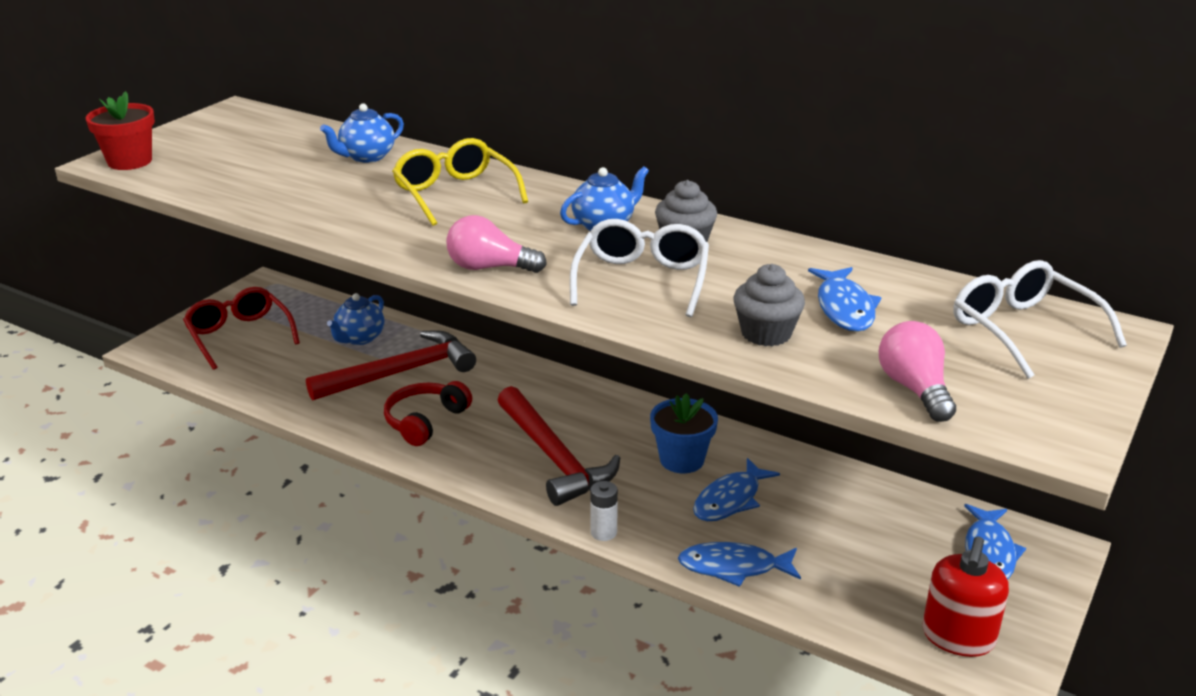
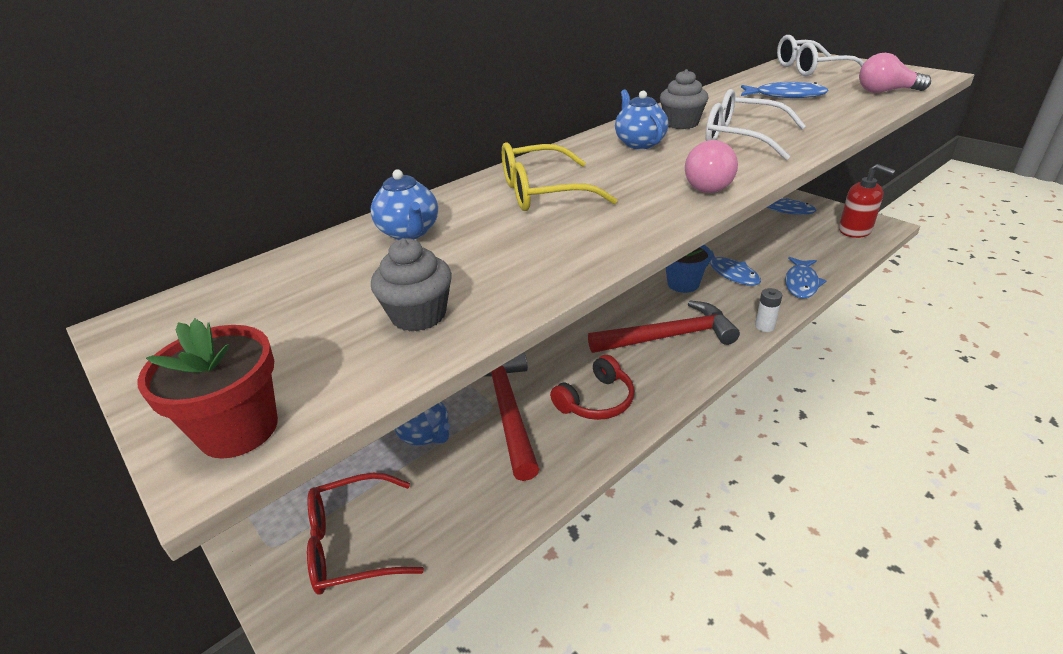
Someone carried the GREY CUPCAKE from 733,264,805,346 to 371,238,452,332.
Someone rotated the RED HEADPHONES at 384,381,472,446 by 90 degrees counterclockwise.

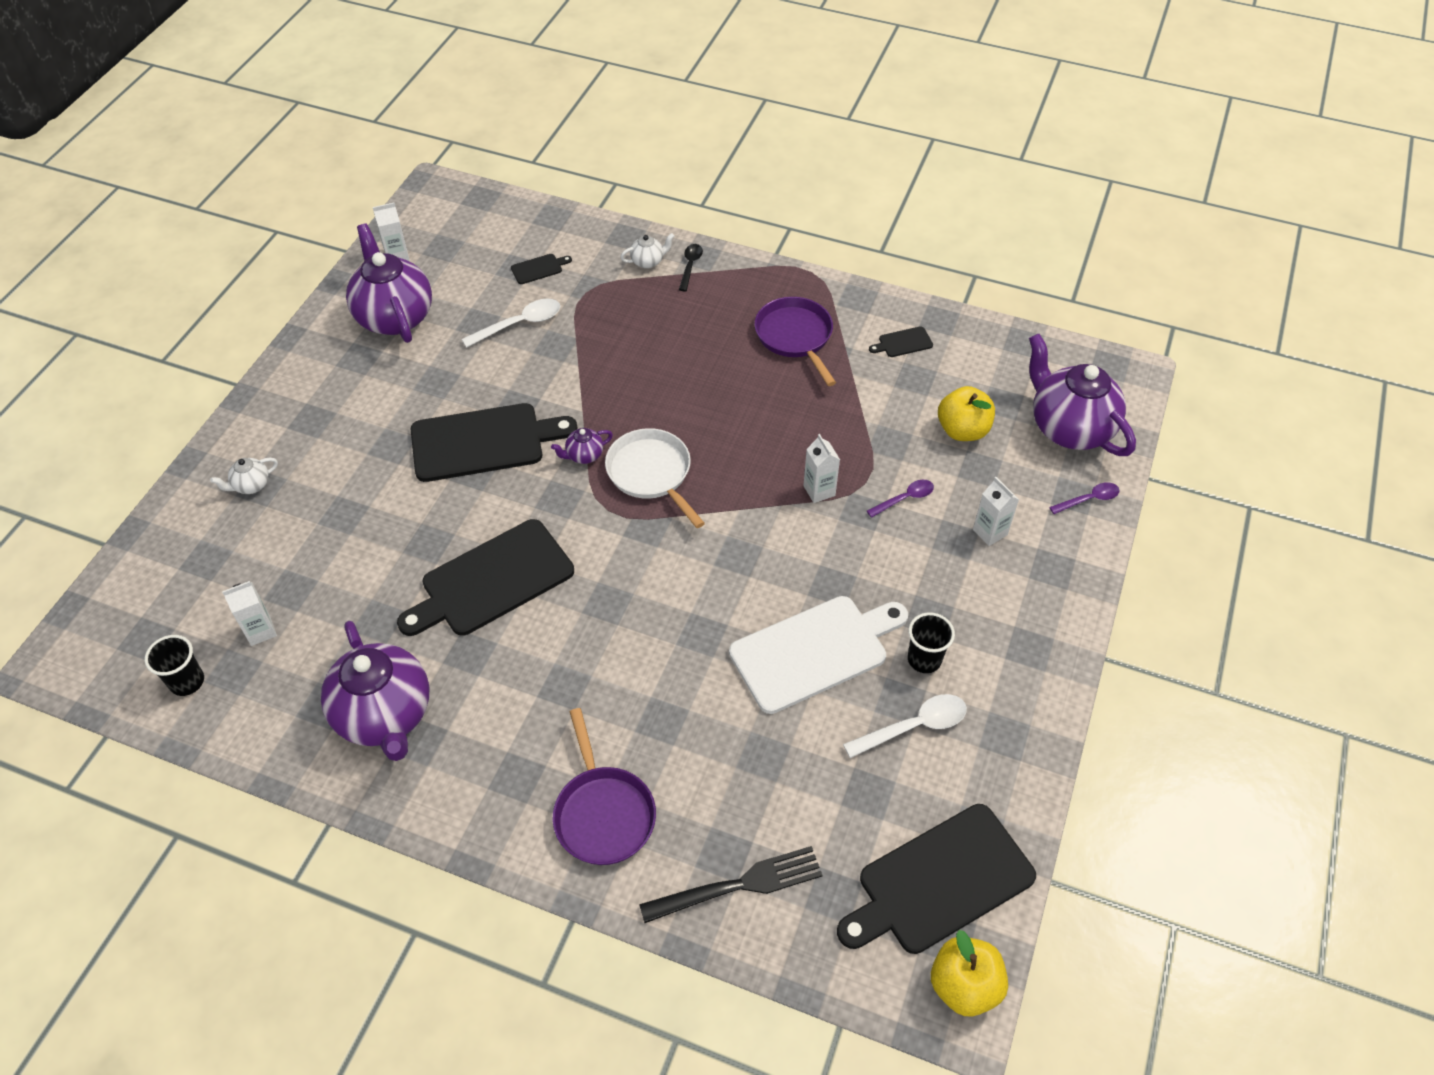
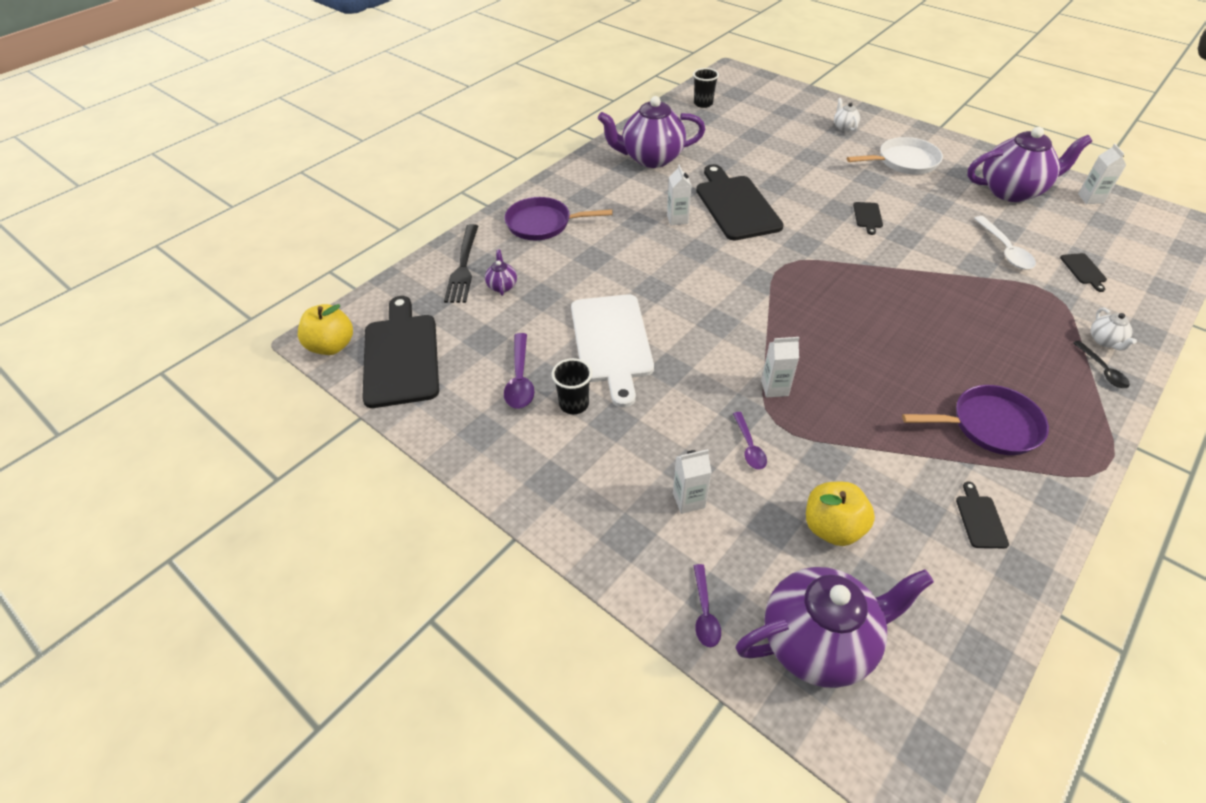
Someone carried the PURPLE TEAPOT from 551,428,613,464 to 485,250,517,296.
Someone repainted the WHITE SPOON at 843,694,967,758, which became the PURPLE SPOON at 504,333,535,409.
Someone carried the WHITE CARTON from 222,581,277,646 to 667,164,691,225.
Someone carried the WHITE PAN from 605,428,705,528 to 847,137,943,174.
Someone scaled the BLACK CUTTING BOARD at 411,403,577,482 by 0.41.
Someone rotated the BLACK SPOON at 679,244,703,291 by 45 degrees clockwise.

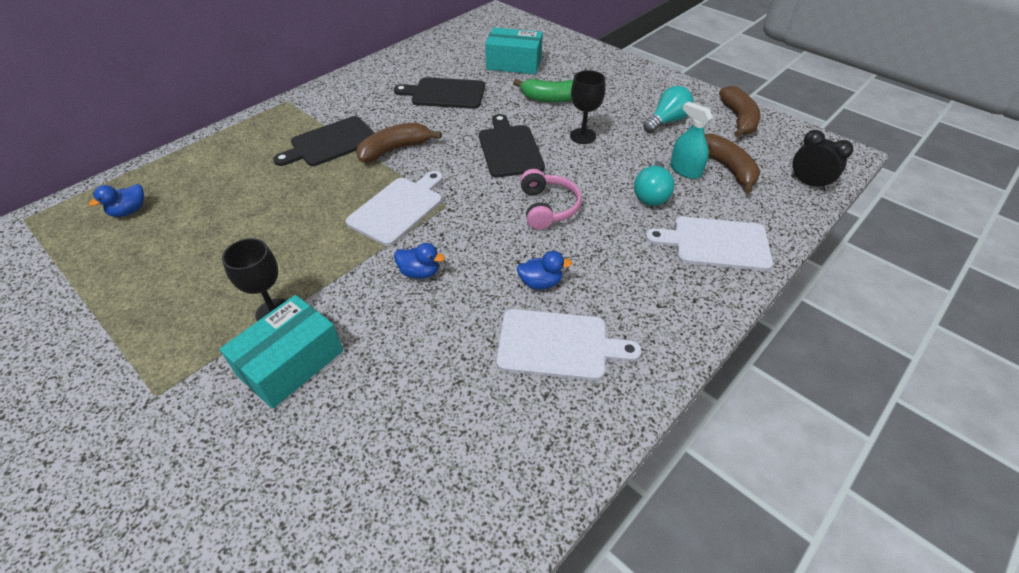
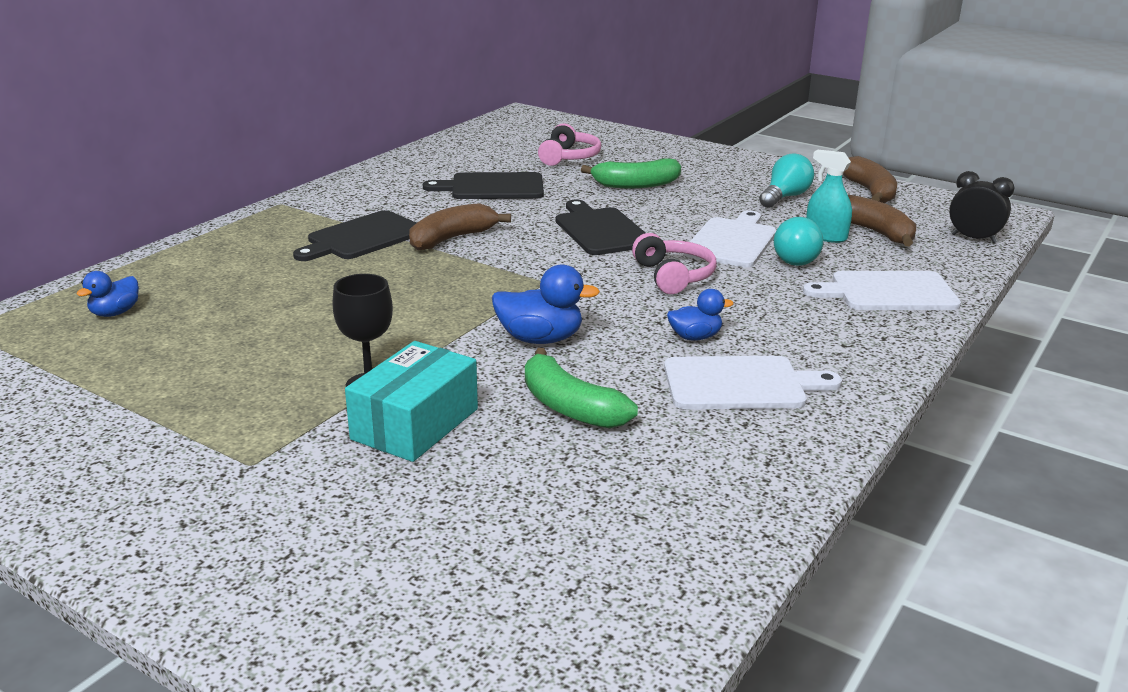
Someone scaled the BLUE DUCK at 394,243,445,279 by 1.56.
Someone put down the GREEN BANANA at 525,348,638,428.
Someone swapped the TURQUOISE BOX at 485,27,543,74 for the PINK HEADPHONES at 538,123,601,166.
Someone carried the WHITE CUTTING BOARD from 346,171,443,246 to 683,210,776,268.
Someone took away the BLACK GOBLET at 570,70,606,144.

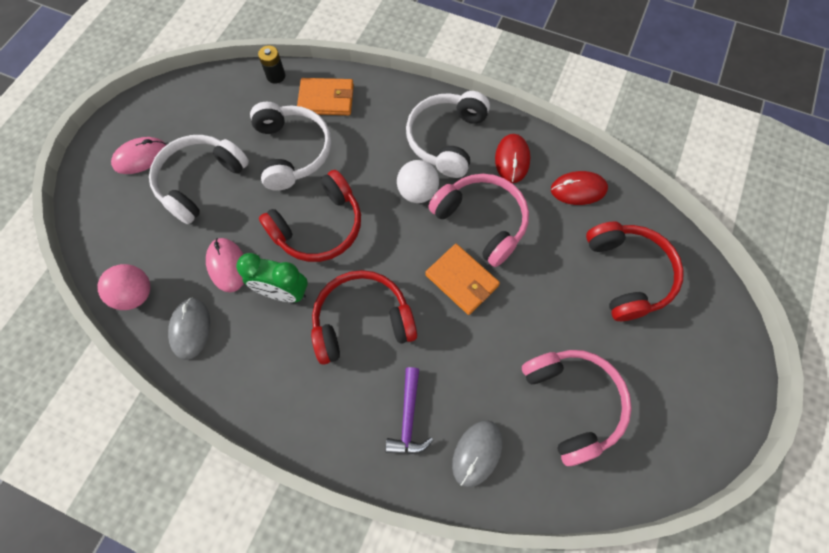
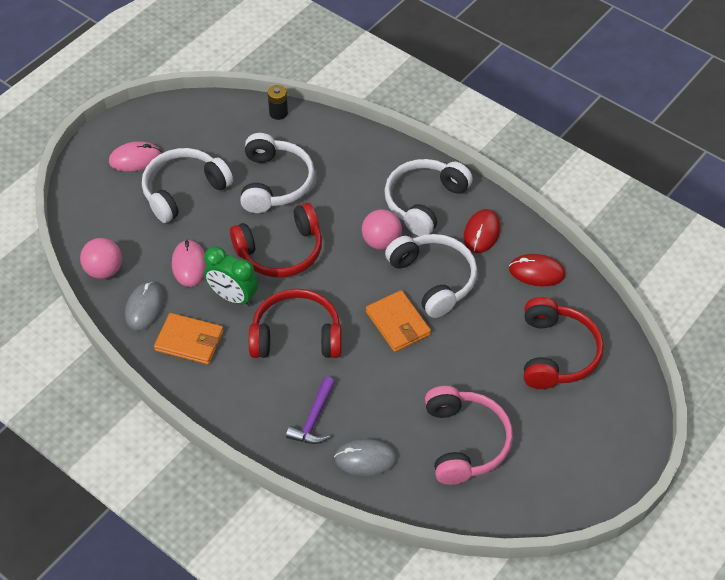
Someone carried the ORANGE WALLET from 297,78,354,115 to 154,313,224,365.
Someone rotated the GREY MOUSE at 452,421,502,487 by 45 degrees clockwise.
Someone repainted the WHITE BALL at 397,160,439,203, which became the PINK BALL at 362,209,402,250.
Someone repainted the PINK HEADPHONES at 428,174,529,267, which became the WHITE HEADPHONES at 385,234,477,318.

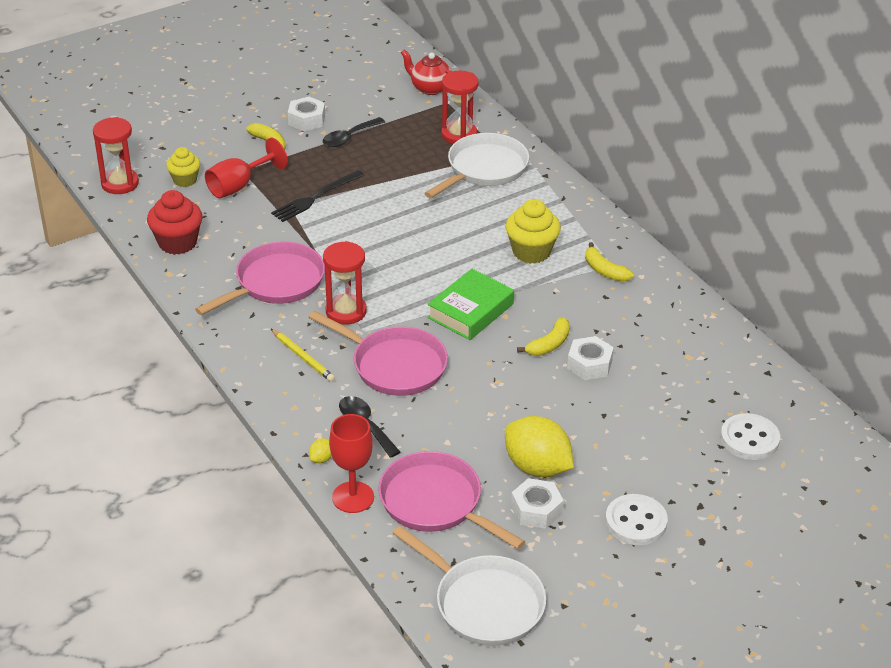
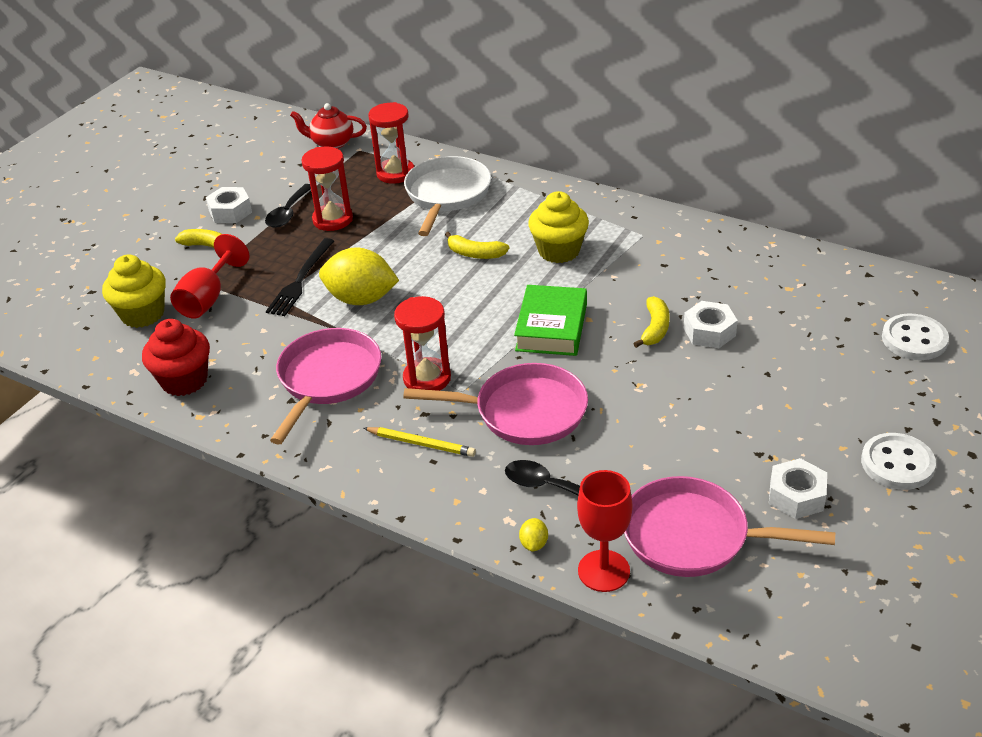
Someone scaled the YELLOW CUPCAKE at 166,147,200,187 by 1.55.
Someone carried the RED HOURGLASS from 93,117,139,194 to 301,146,353,231.
Someone carried the YELLOW LEMON from 505,416,574,477 to 319,248,399,305.
Someone carried the YELLOW BANANA from 585,242,634,282 to 445,232,509,259.
Someone took away the WHITE PAN at 393,526,546,646.

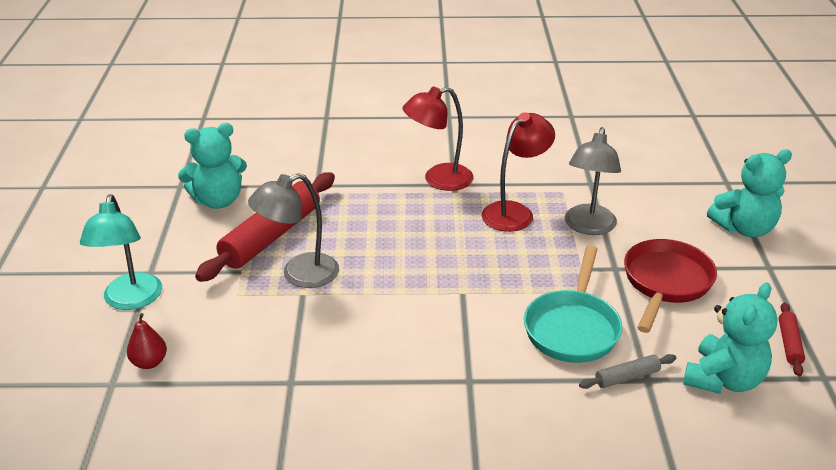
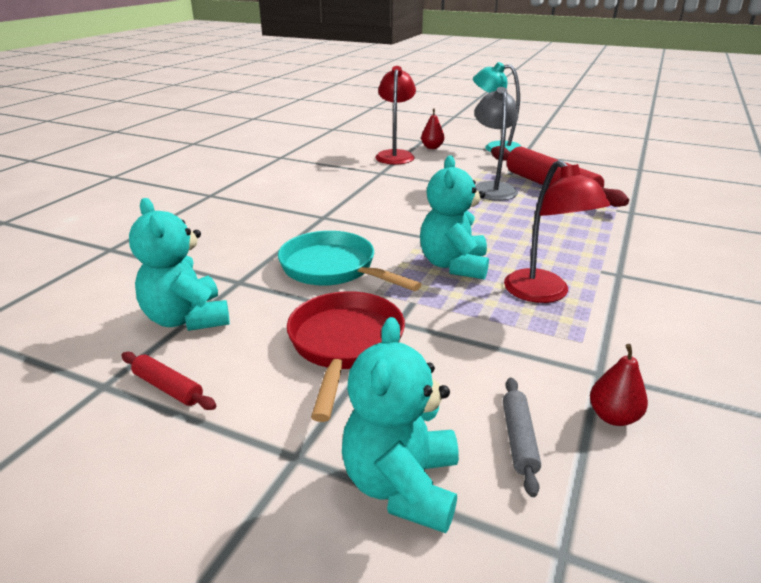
Someone rotated the RED PAN at 624,239,717,333 by 135 degrees counterclockwise.
Someone carried the RED LAMP from 402,87,474,191 to 375,66,416,165.
Someone carried the TURQUOISE TEDDY BEAR from 178,123,247,209 to 420,155,489,280.
Someone carried the GREY ROLLING PIN from 579,354,676,389 to 503,377,541,497.
Someone put down the RED PEAR at 590,344,648,426.
Someone took away the GREY LAMP at 565,127,621,235.

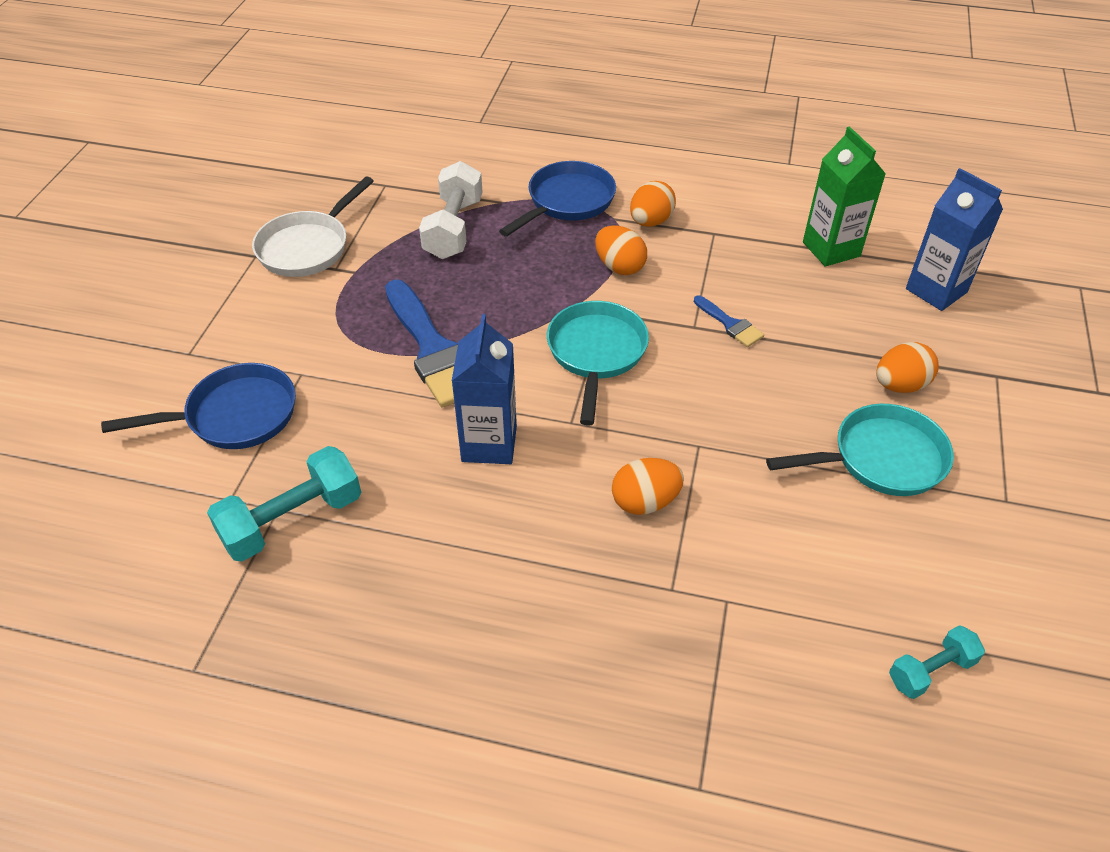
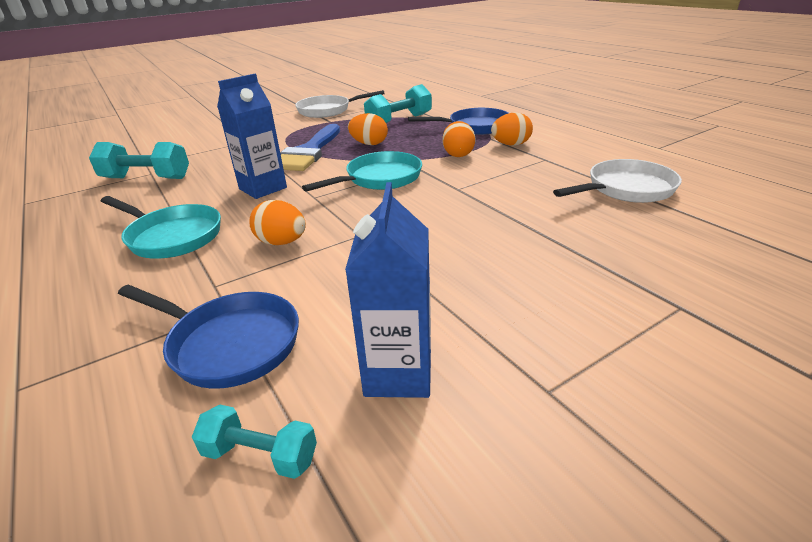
Someone carried the TURQUOISE PAN from 766,404,954,496 to 101,196,221,258.
Someone carried the BLUE PAN from 101,363,296,449 to 118,284,299,389.
Someone carried the BLUE CARTON from 906,168,1003,311 to 345,182,431,398.
Someone carried the ORANGE EGG from 876,342,939,393 to 348,113,388,145.
Someone repainted the WHITE DUMBBELL at 419,161,483,259, which became the TURQUOISE DUMBBELL at 364,84,432,123.
Someone swapped the GREEN CARTON at 803,126,886,267 for the WHITE PAN at 553,159,682,203.
Someone took away the BLUE BRUSH at 694,296,764,347.

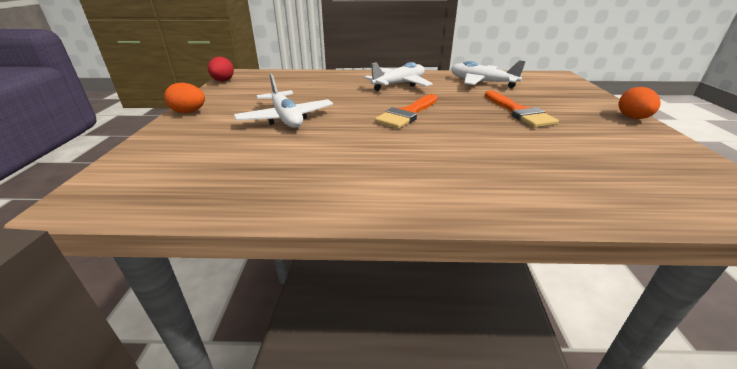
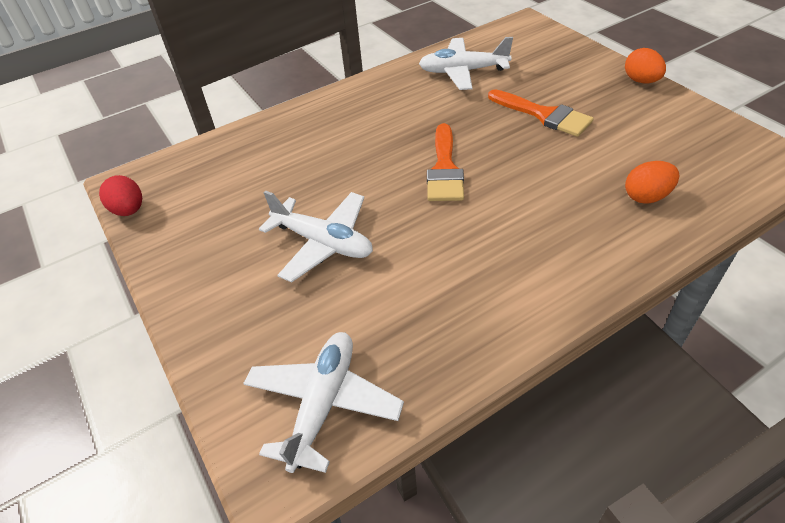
Someone carried the WHITE PLANE from 364,62,433,91 to 243,332,404,473.
Someone carried the ORANGE EGG from 164,83,205,113 to 625,161,679,204.

